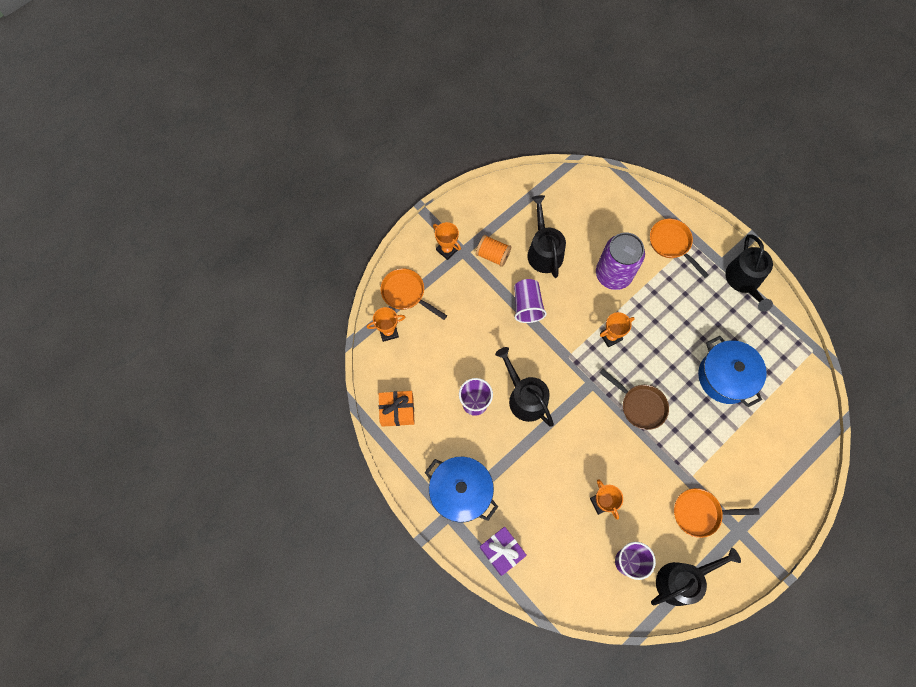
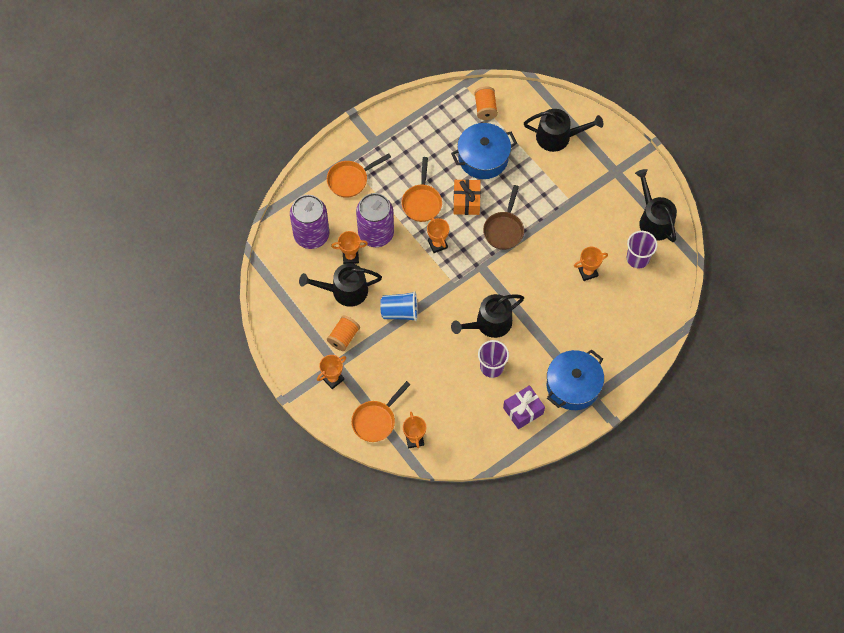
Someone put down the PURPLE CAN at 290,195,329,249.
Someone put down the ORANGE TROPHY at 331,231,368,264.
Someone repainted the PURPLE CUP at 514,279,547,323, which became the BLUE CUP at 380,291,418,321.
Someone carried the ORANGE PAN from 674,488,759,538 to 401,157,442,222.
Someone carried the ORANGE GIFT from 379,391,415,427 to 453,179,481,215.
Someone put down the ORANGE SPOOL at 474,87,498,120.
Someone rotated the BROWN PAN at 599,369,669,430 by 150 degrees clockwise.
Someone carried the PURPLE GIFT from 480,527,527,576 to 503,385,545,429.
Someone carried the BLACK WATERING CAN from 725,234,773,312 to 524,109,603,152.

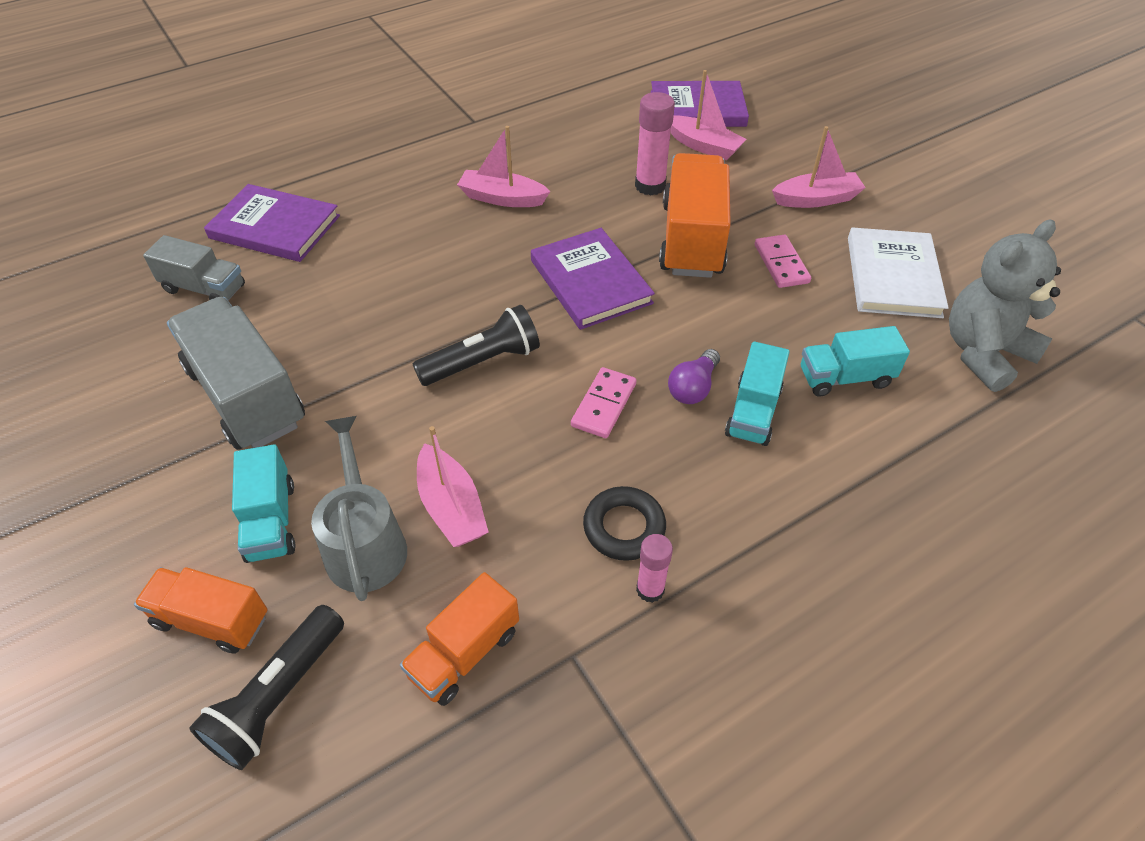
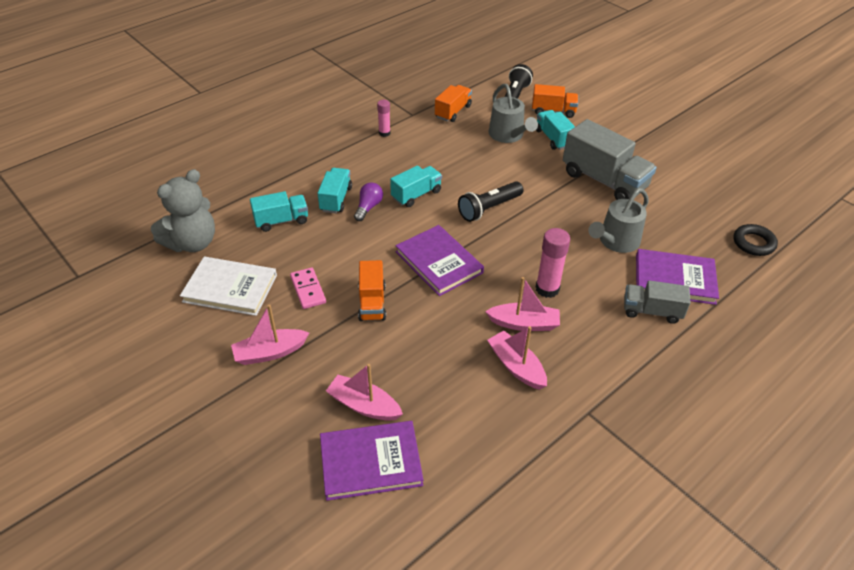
Someone rotated the WHITE BOOK at 848,227,949,318 by 75 degrees counterclockwise.
Someone scaled the ORANGE TRUCK at 659,153,731,278 by 0.58.
Someone swapped the PINK DOMINO at 571,367,636,438 for the TURQUOISE TRUCK at 390,165,442,207.
Someone carried the PINK BOAT from 417,426,488,547 to 487,326,547,390.
Someone carried the PINK GLUE STICK from 635,92,675,196 to 536,228,570,298.
Someone put down the GREY WATERING CAN at 588,188,649,253.
Someone carried the GREY TRUCK from 143,235,245,301 to 624,280,691,324.
Someone carried the BLACK RING from 583,486,666,561 to 734,224,778,256.

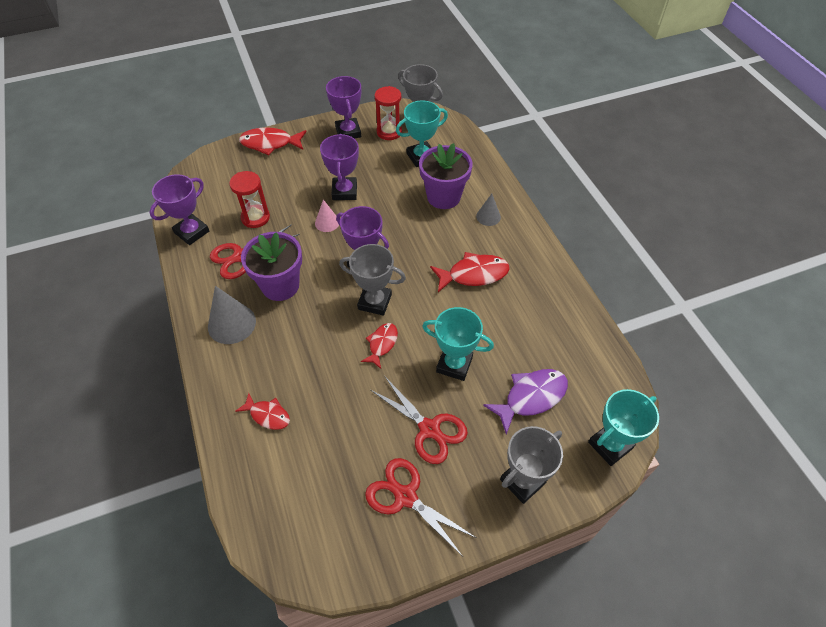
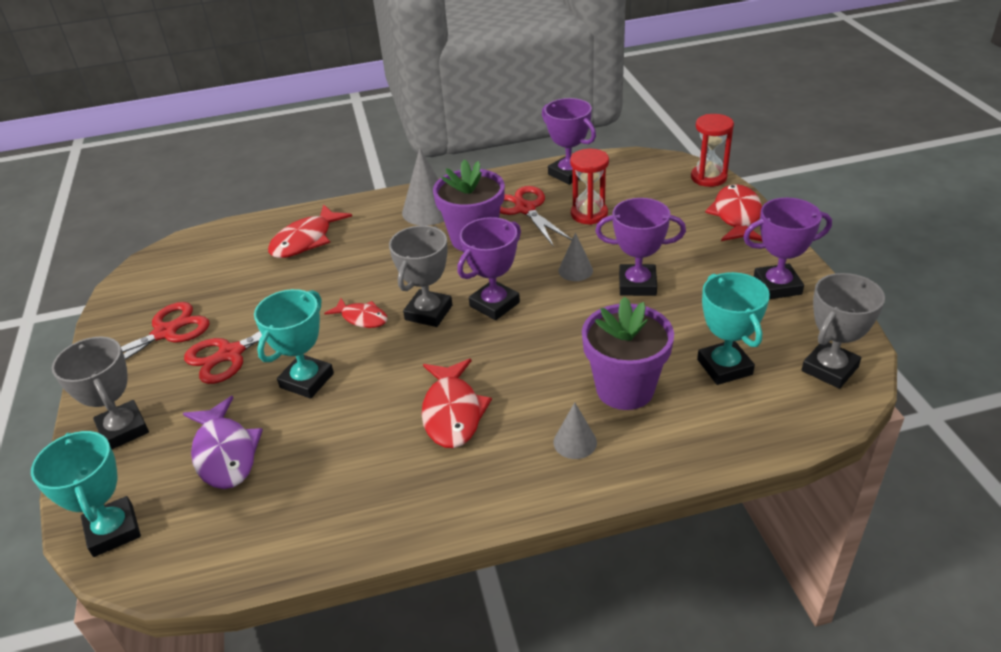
Someone scaled the RED FISH at 235,393,290,430 by 1.61.
Someone repainted the PINK CONE at 315,199,339,232, which became the GREY CONE at 558,233,593,281.
Someone carried the RED HOURGLASS from 375,86,402,140 to 691,114,734,187.

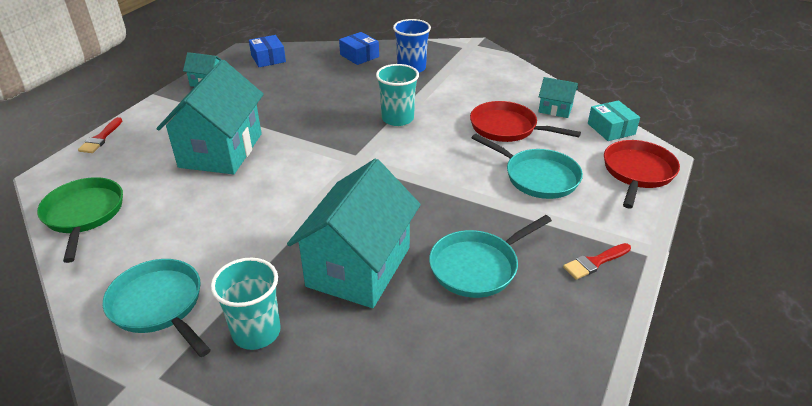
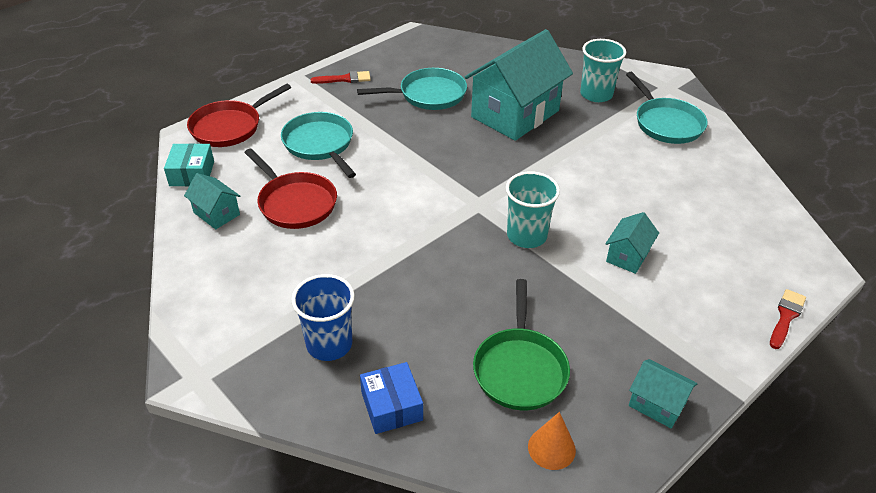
Someone carried the GREEN PAN from 37,177,123,263 to 473,279,570,410.
Someone carried the TURQUOISE CUP from 376,64,419,126 to 506,171,560,248.
Someone swapped the BLUE BOX at 249,35,286,67 for the ORANGE CONE at 528,412,576,470.
Someone scaled the TURQUOISE HOUSE at 157,60,264,174 by 0.45.

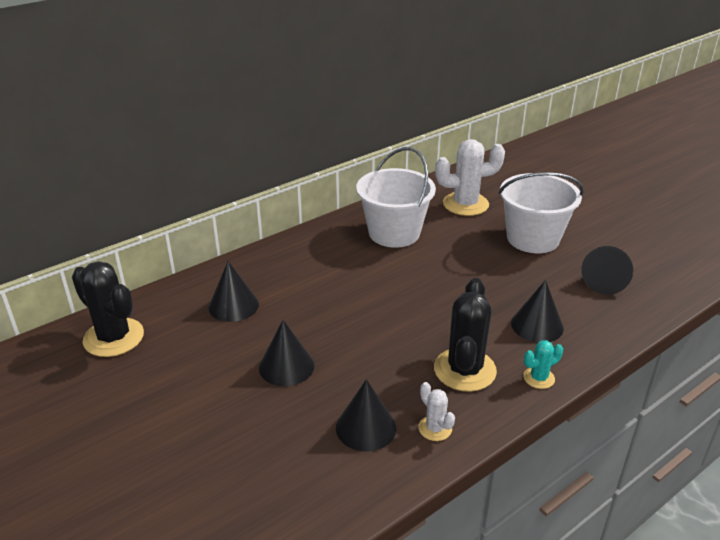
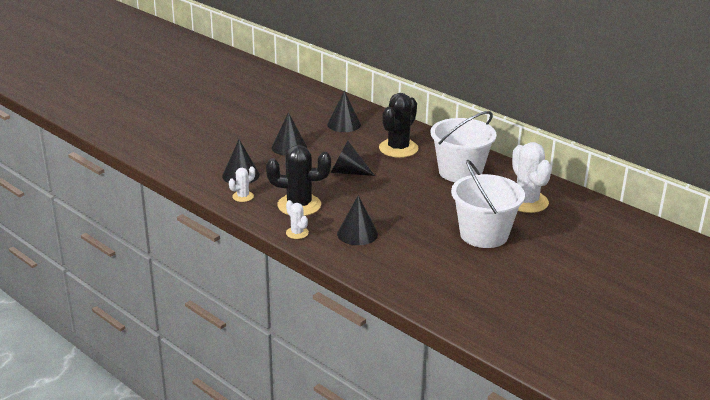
Someone repainted the TURQUOISE CACTUS at 523,340,563,389, which became the WHITE CACTUS at 286,200,309,239.
Someone carried the BLACK CONE from 581,246,633,295 to 331,141,375,176.
Someone carried the BLACK CACTUS from 72,261,144,357 to 379,93,418,158.

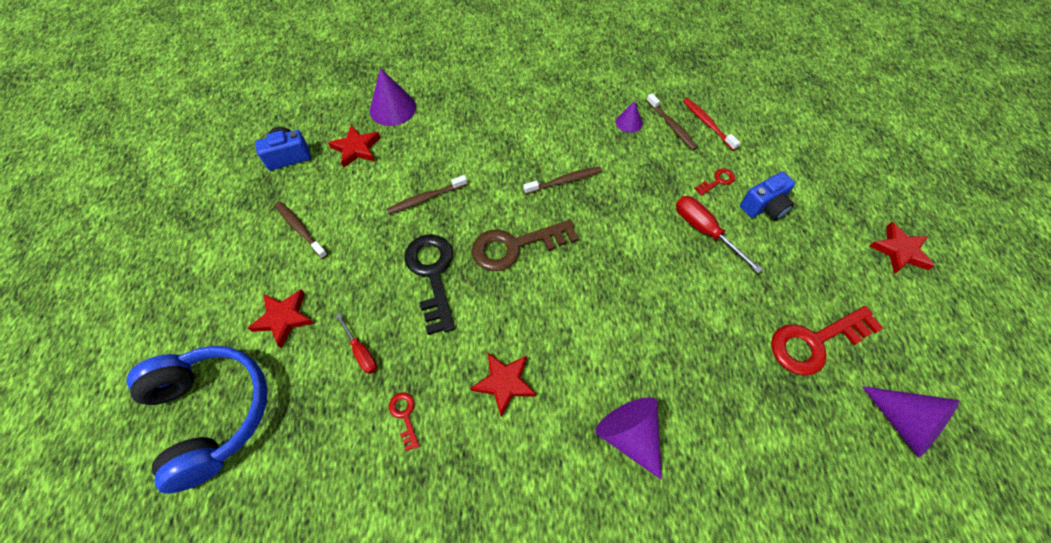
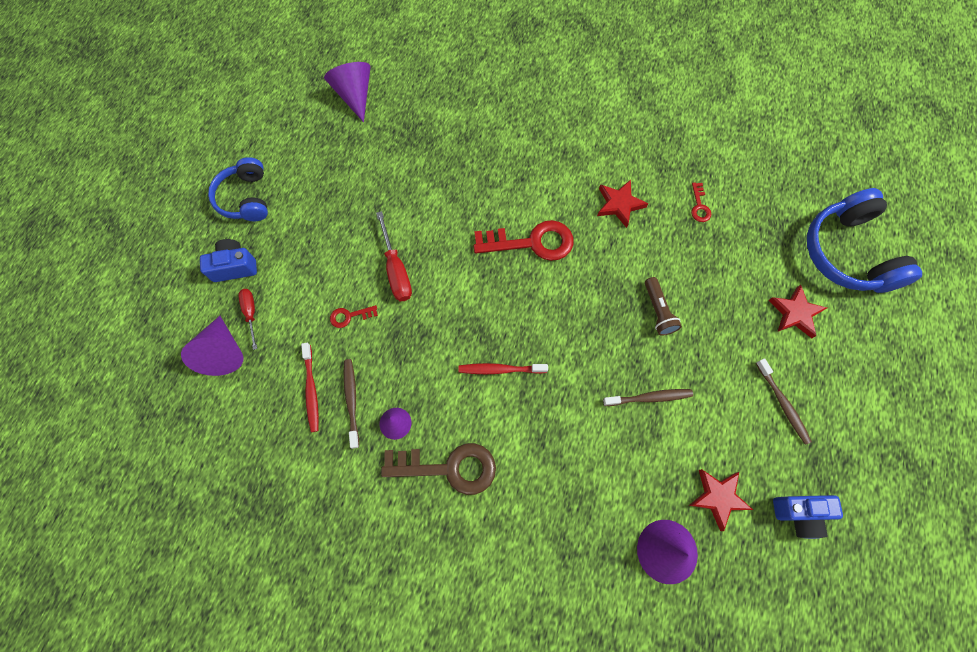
Someone carried the PURPLE CONE from 596,397,662,480 to 181,316,244,376.
Someone carried the BLUE CAMERA from 740,172,795,220 to 200,239,257,282.
Someone swapped the RED STAR at 869,222,934,274 for the BLUE HEADPHONES at 208,157,268,221.
Someone carried the RED SCREWDRIVER from 336,313,377,374 to 238,289,257,350.
Someone carried the BROWN KEY from 472,219,579,271 to 381,443,496,495.
Someone repainted the BROWN TOOTHBRUSH at 523,166,602,194, which became the RED TOOTHBRUSH at 459,363,548,374.
Someone carried the RED KEY from 771,306,883,375 to 474,220,573,261.
Someone swapped the BLACK KEY at 404,234,454,335 for the BROWN FLASHLIGHT at 645,277,682,336.

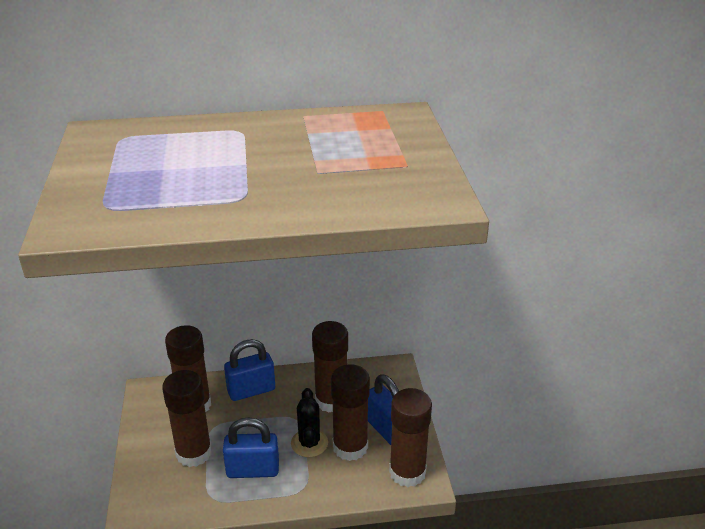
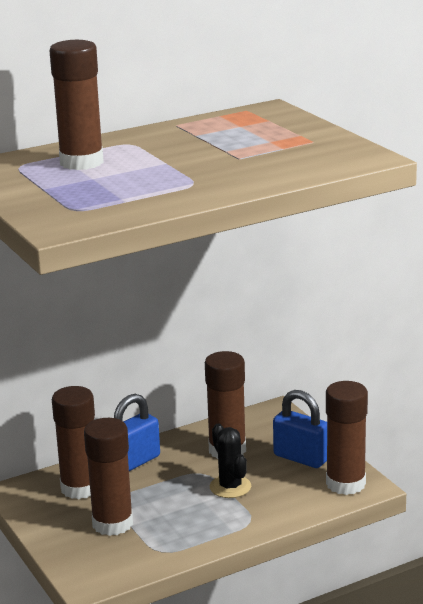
Someone carried the BROWN GLUE STICK from 331,364,370,461 to 49,40,104,170.
Someone took away the BLUE PADLOCK at 223,417,279,478.

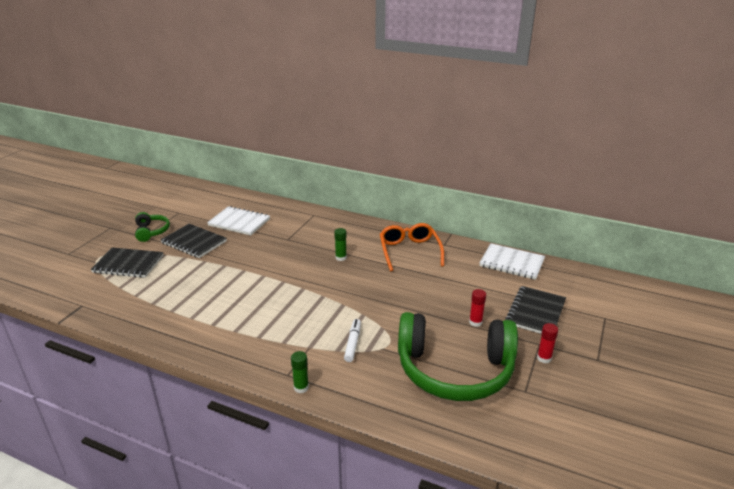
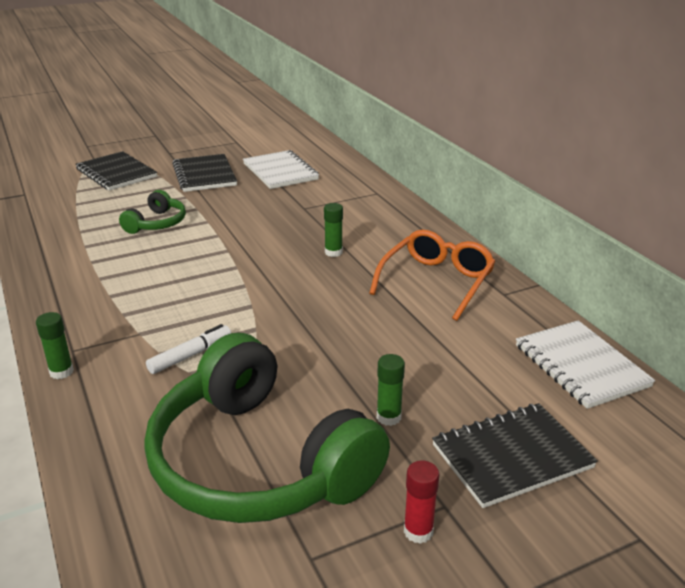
Someone carried the GREEN HEADPHONES from 135,212,170,242 to 119,190,186,234.
Someone repainted the RED GLUE STICK at 469,289,486,327, which became the GREEN GLUE STICK at 377,354,405,426.

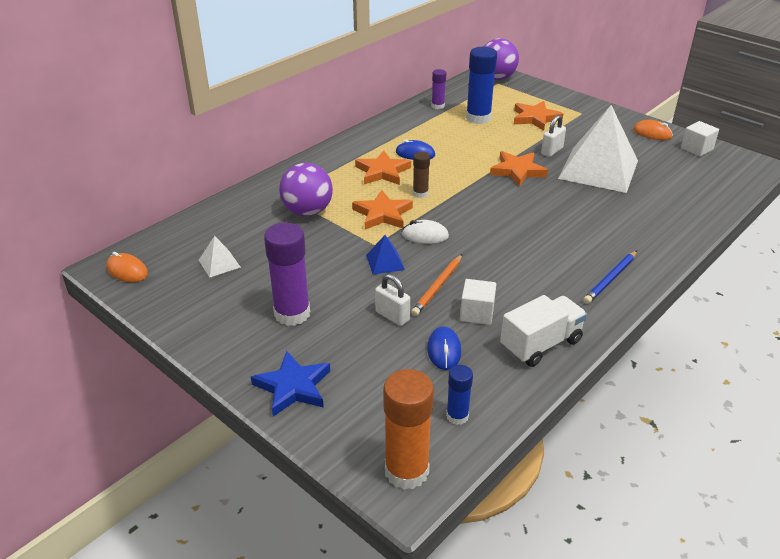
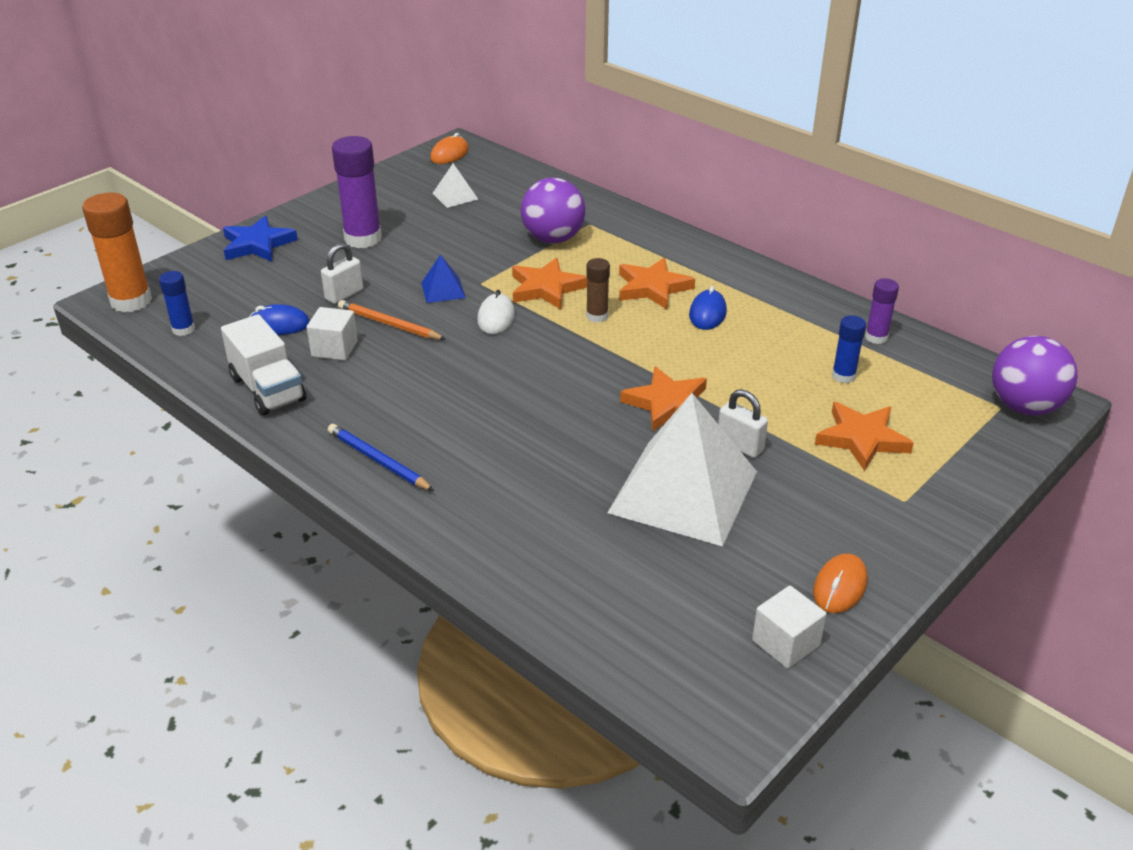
Someone scaled the BLUE GLUE STICK at 466,47,497,124 by 0.54.

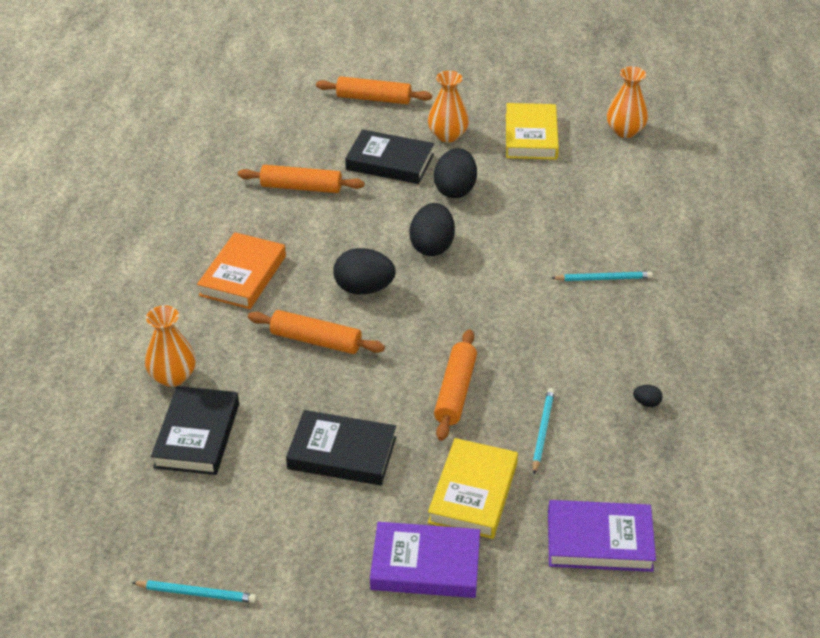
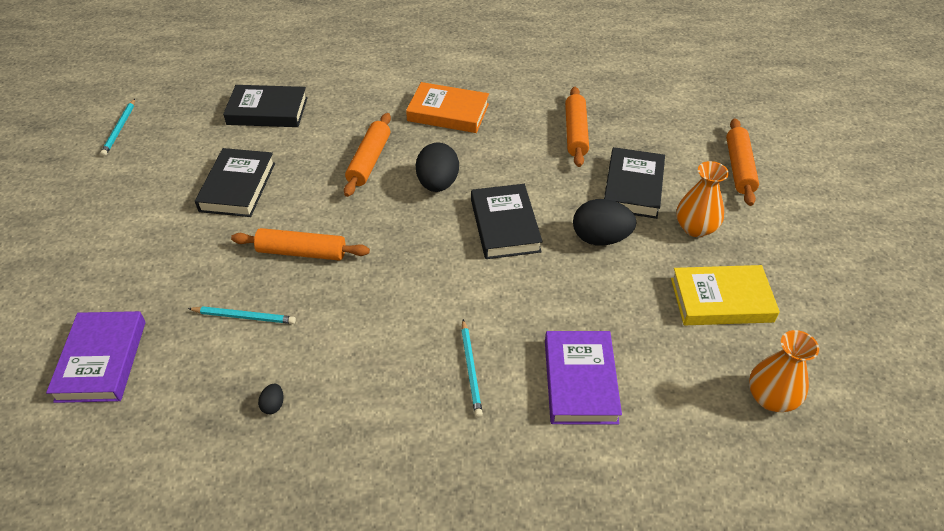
Someone swapped the BLACK EGG at 409,203,455,256 for the BLACK BOOK at 471,184,543,259.
Someone carried the PURPLE BOOK from 370,522,480,598 to 545,331,622,425.
Someone took away the ORANGE VASE at 145,305,196,387.
Someone took away the YELLOW BOOK at 428,438,518,539.

